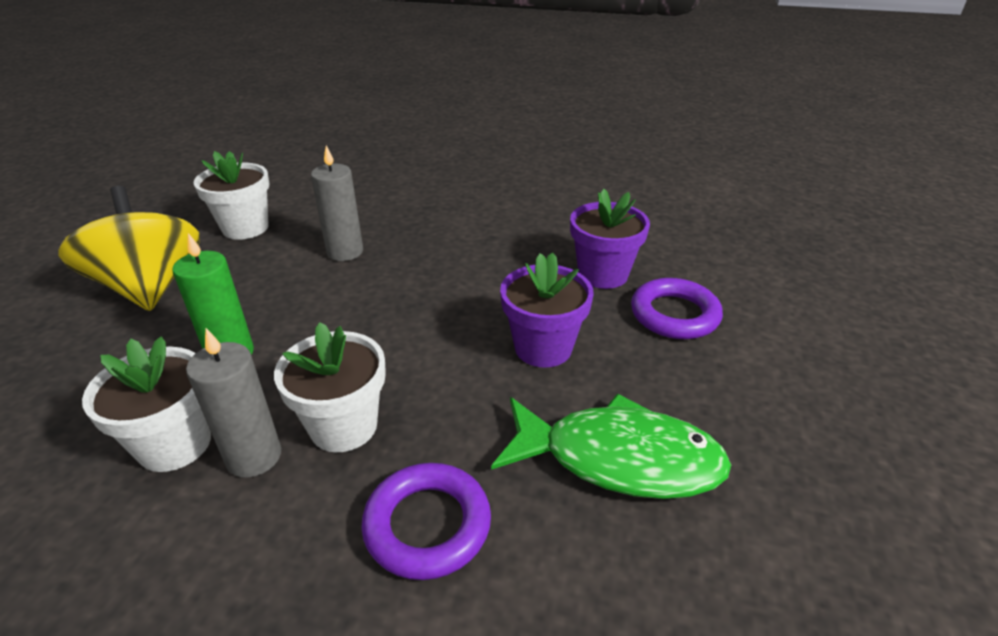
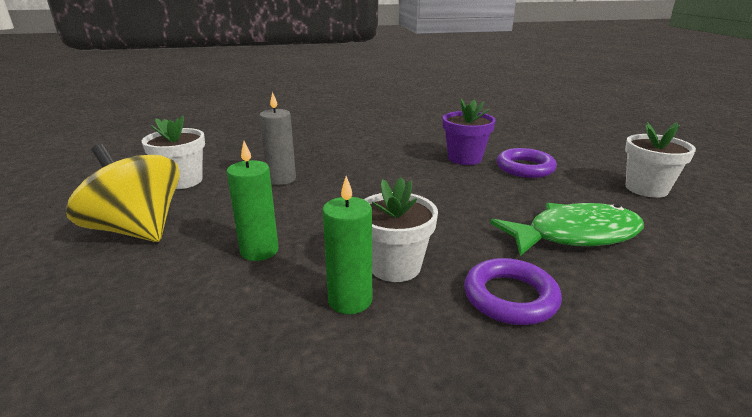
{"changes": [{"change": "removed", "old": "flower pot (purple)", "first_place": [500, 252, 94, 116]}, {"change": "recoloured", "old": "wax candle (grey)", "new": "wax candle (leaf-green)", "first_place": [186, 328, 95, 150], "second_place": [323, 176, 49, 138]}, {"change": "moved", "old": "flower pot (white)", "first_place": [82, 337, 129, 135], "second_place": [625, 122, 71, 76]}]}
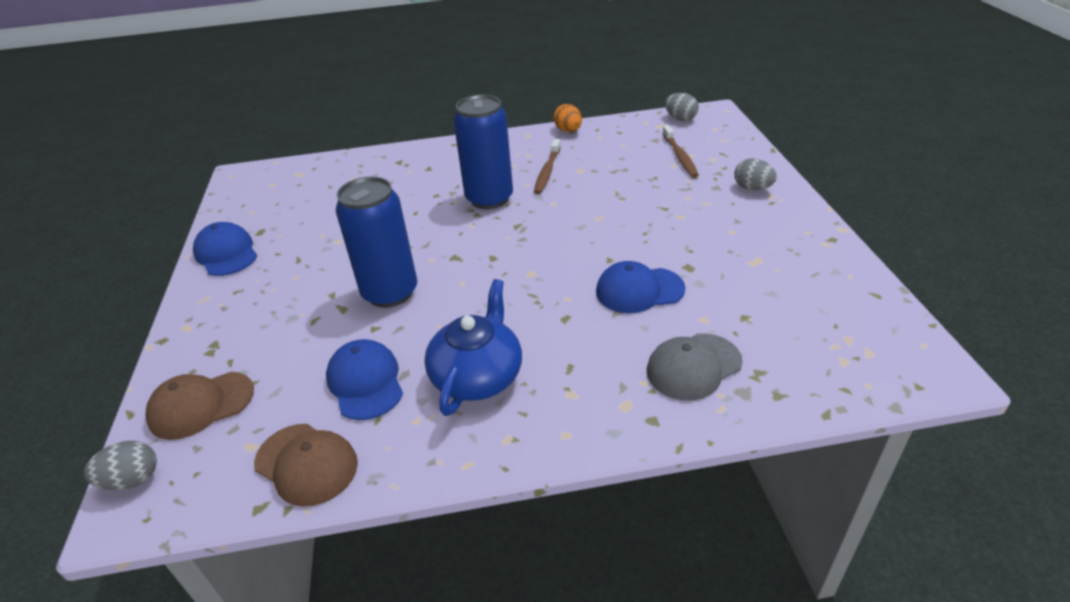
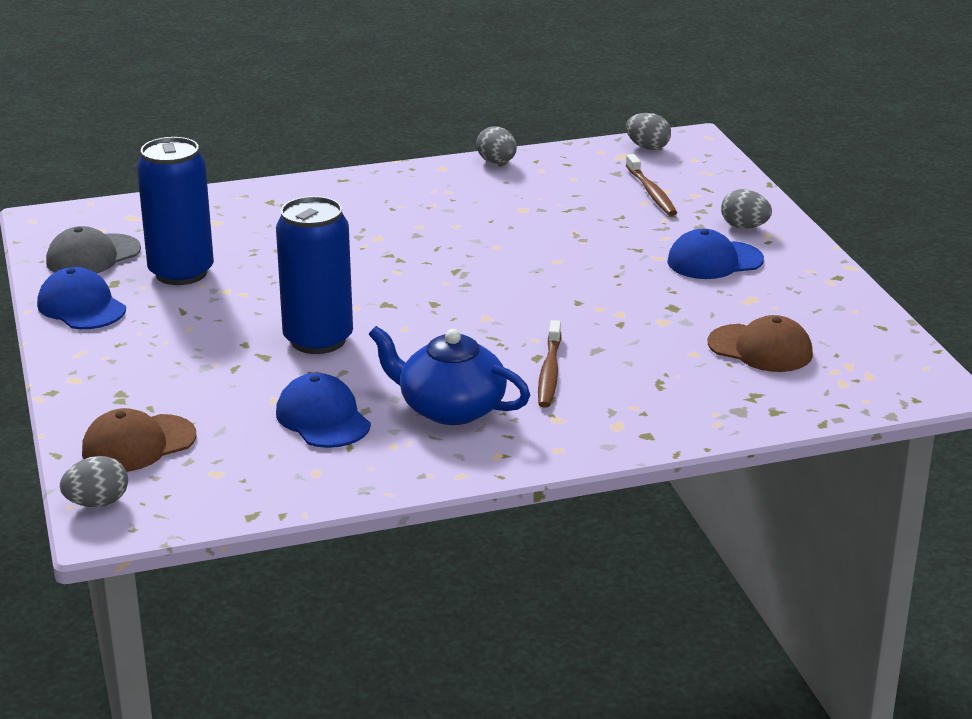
{"changes": [{"change": "moved", "old": "soda can (royal blue)", "first_place": [453, 95, 60, 114], "second_place": [137, 137, 77, 148]}, {"change": "recoloured", "old": "egg shape (bright orange)", "new": "egg shape (grey)", "first_place": [554, 104, 28, 28], "second_place": [476, 126, 41, 38]}, {"change": "moved", "old": "tooth brush (dark brown)", "first_place": [534, 139, 27, 55], "second_place": [538, 320, 23, 88]}, {"change": "moved", "old": "peaked cap (royal blue)", "first_place": [596, 261, 90, 52], "second_place": [667, 229, 97, 50]}, {"change": "turned", "old": "tea pot (royal blue)", "first_place": [424, 279, 98, 137], "second_place": [368, 326, 162, 99], "degrees": -75}, {"change": "moved", "old": "peaked cap (grey)", "first_place": [647, 333, 96, 68], "second_place": [46, 226, 95, 48]}, {"change": "moved", "old": "peaked cap (dark brown)", "first_place": [254, 424, 104, 83], "second_place": [708, 315, 105, 57]}]}
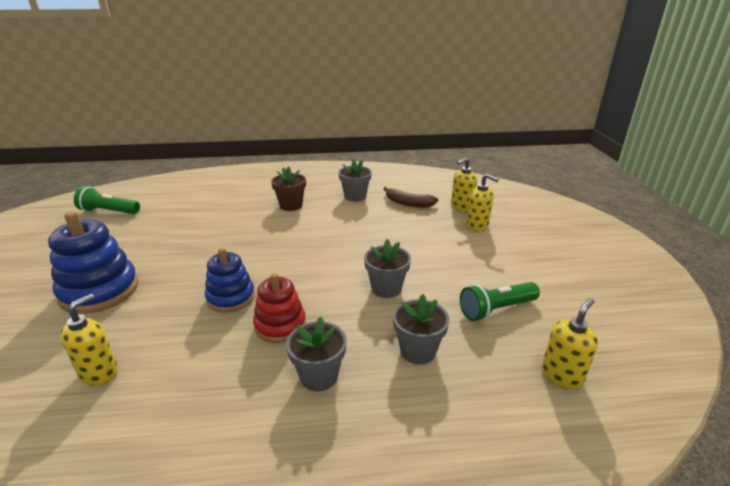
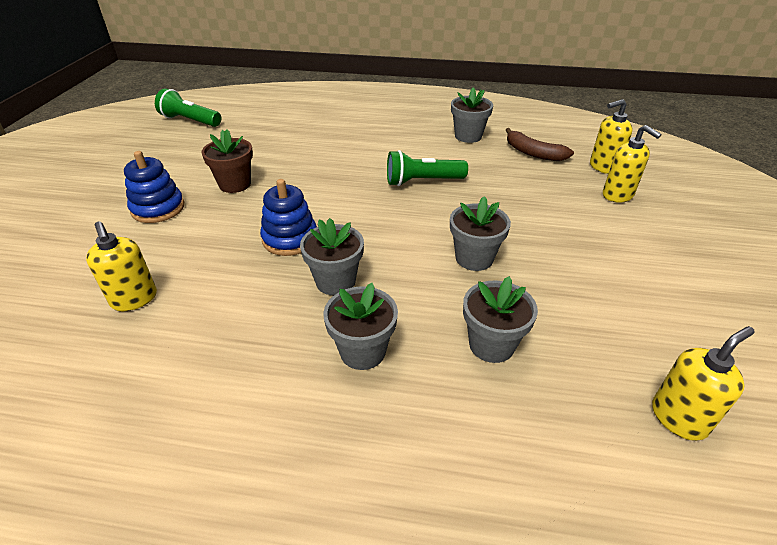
{"changes": [{"change": "moved", "old": "flower pot (dark brown)", "first_place": [271, 166, 35, 45], "second_place": [201, 129, 52, 64]}, {"change": "resized", "old": "stacking toy (royal blue)", "first_place": [48, 211, 91, 103], "second_place": [124, 151, 60, 72], "factor": 0.64}, {"change": "replaced", "old": "stacking toy (crimson)", "new": "flower pot (grey)", "first_place": [253, 273, 53, 70], "second_place": [300, 218, 64, 77]}, {"change": "moved", "old": "pocket torch (leaf-green)", "first_place": [460, 282, 80, 39], "second_place": [387, 150, 81, 36]}, {"change": "turned", "old": "soap pump (bright yellow)", "first_place": [60, 294, 58, 92], "second_place": [86, 222, 71, 89], "degrees": 105}]}
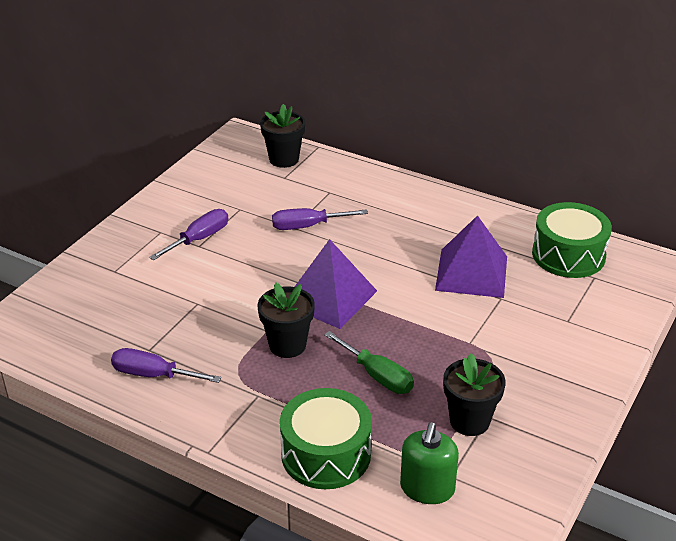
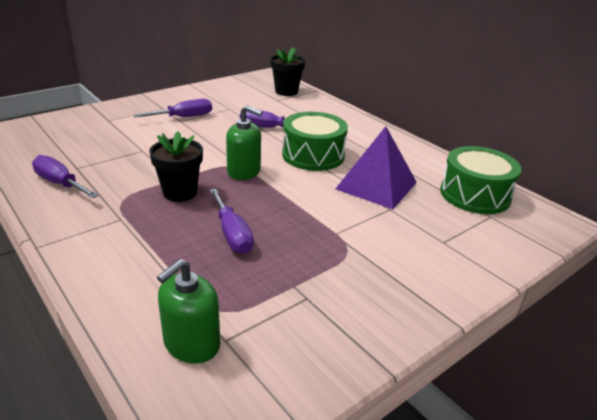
{"changes": [{"change": "replaced", "old": "pyramid shape (purple)", "new": "soap pump (leaf-green)", "first_place": [295, 239, 82, 90], "second_place": [226, 105, 37, 75]}, {"change": "recoloured", "old": "hand screwdriver (leaf-green)", "new": "hand screwdriver (purple)", "first_place": [324, 331, 90, 63], "second_place": [209, 189, 45, 65]}, {"change": "removed", "old": "flower pot (black)", "first_place": [443, 353, 63, 83]}, {"change": "moved", "old": "snare drum (leaf-green)", "first_place": [280, 388, 92, 101], "second_place": [282, 112, 66, 59]}]}
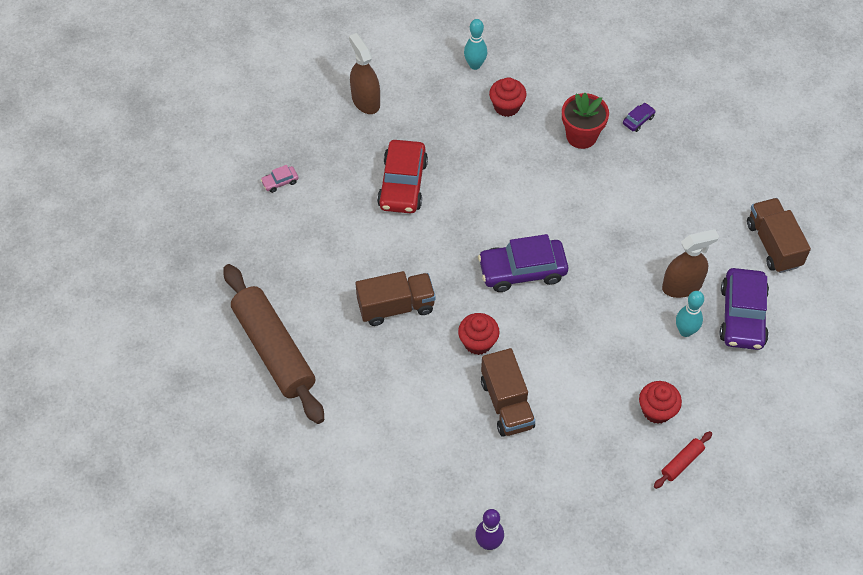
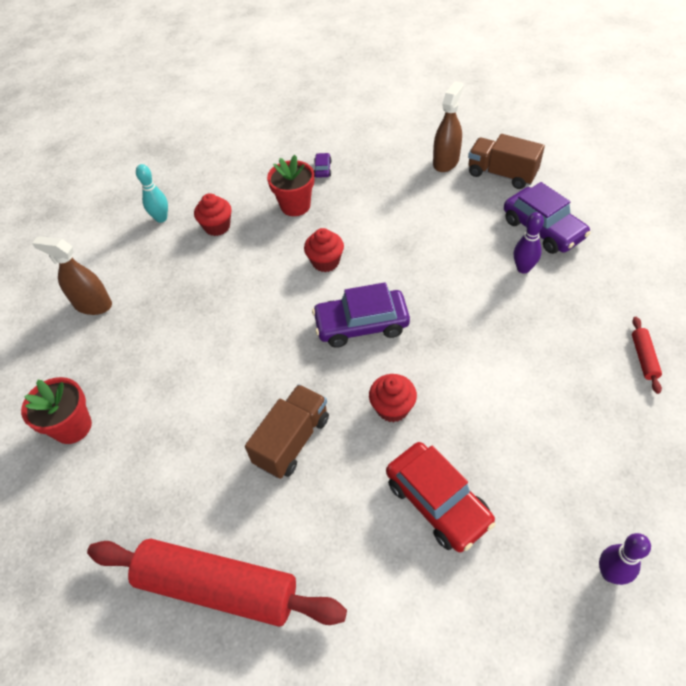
{"changes": [{"change": "moved", "old": "automobile (crimson)", "first_place": [377, 140, 51, 73], "second_place": [386, 442, 109, 110]}, {"change": "replaced", "old": "automobile (pink)", "new": "flower pot (crimson)", "first_place": [261, 165, 38, 28], "second_place": [21, 377, 71, 67]}, {"change": "moved", "old": "spray cleaner (dark brown)", "first_place": [662, 229, 57, 69], "second_place": [433, 81, 31, 91]}, {"change": "turned", "old": "automobile (purple)", "first_place": [478, 234, 90, 58], "second_place": [312, 282, 98, 66], "degrees": 45}, {"change": "recoloured", "old": "dough roller (dark brown)", "new": "dough roller (crimson)", "first_place": [223, 264, 101, 160], "second_place": [87, 539, 260, 88]}, {"change": "recoloured", "old": "bowling pin (turquoise)", "new": "bowling pin (purple)", "first_place": [676, 291, 28, 46], "second_place": [514, 212, 30, 62]}, {"change": "removed", "old": "toy truck (dark brown)", "first_place": [481, 348, 54, 89]}, {"change": "moved", "old": "cupcake (crimson)", "first_place": [639, 381, 43, 43], "second_place": [304, 228, 40, 44]}]}
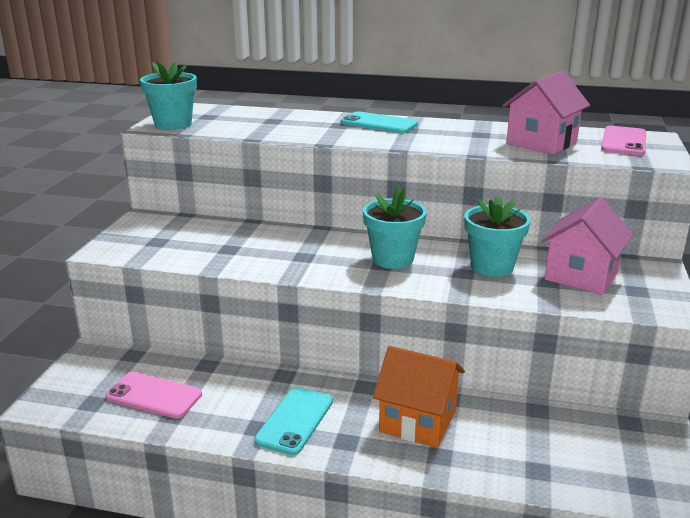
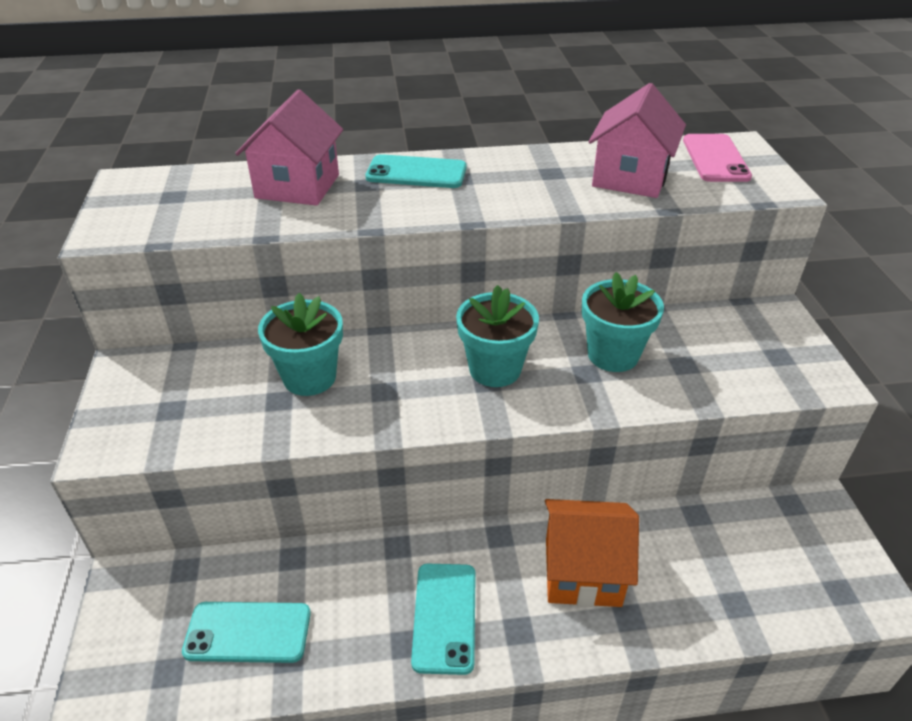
{"changes": [{"change": "moved", "old": "flower pot (turquoise)", "first_place": [140, 60, 57, 70], "second_place": [258, 293, 85, 103]}, {"change": "moved", "old": "toy house (pink)", "first_place": [541, 197, 92, 98], "second_place": [235, 90, 108, 116]}, {"change": "recoloured", "old": "mobile phone (pink)", "new": "mobile phone (turquoise)", "first_place": [105, 372, 97, 47], "second_place": [182, 602, 129, 61]}]}
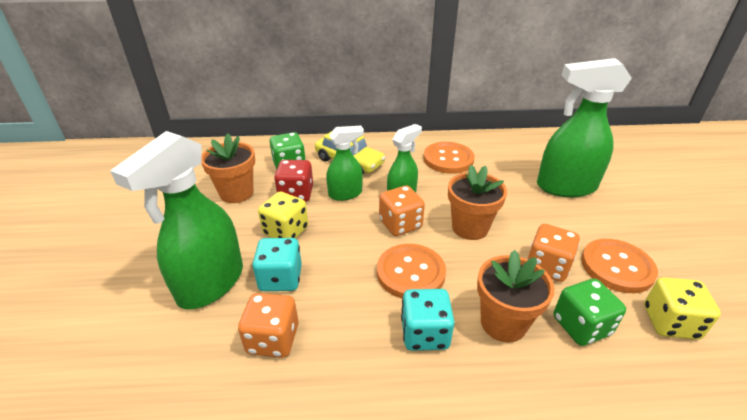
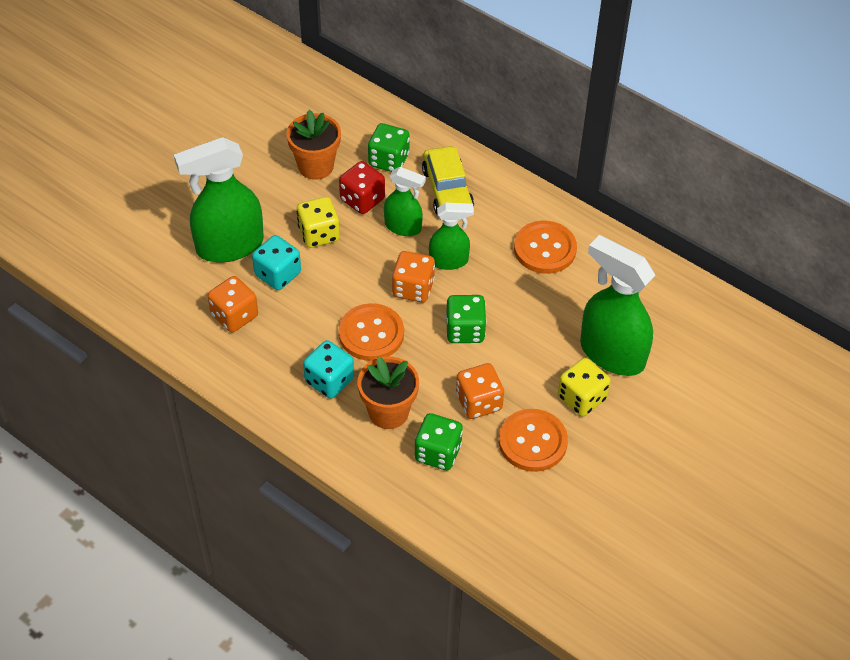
{"changes": [{"change": "replaced", "old": "flower pot (bright orange)", "new": "game die (leaf-green)", "first_place": [448, 165, 59, 75], "second_place": [446, 295, 41, 48]}, {"change": "moved", "old": "game die (bright yellow)", "first_place": [644, 277, 77, 63], "second_place": [558, 358, 53, 59]}]}
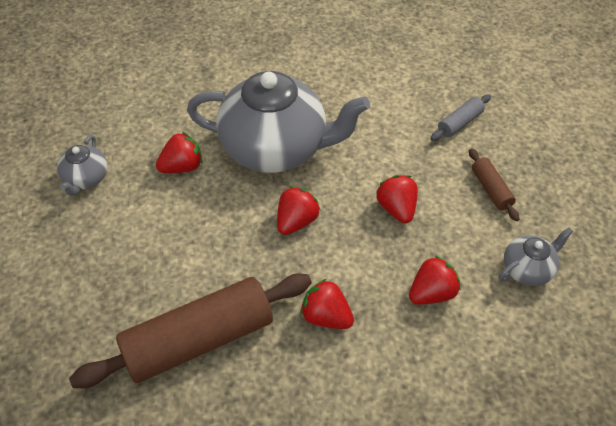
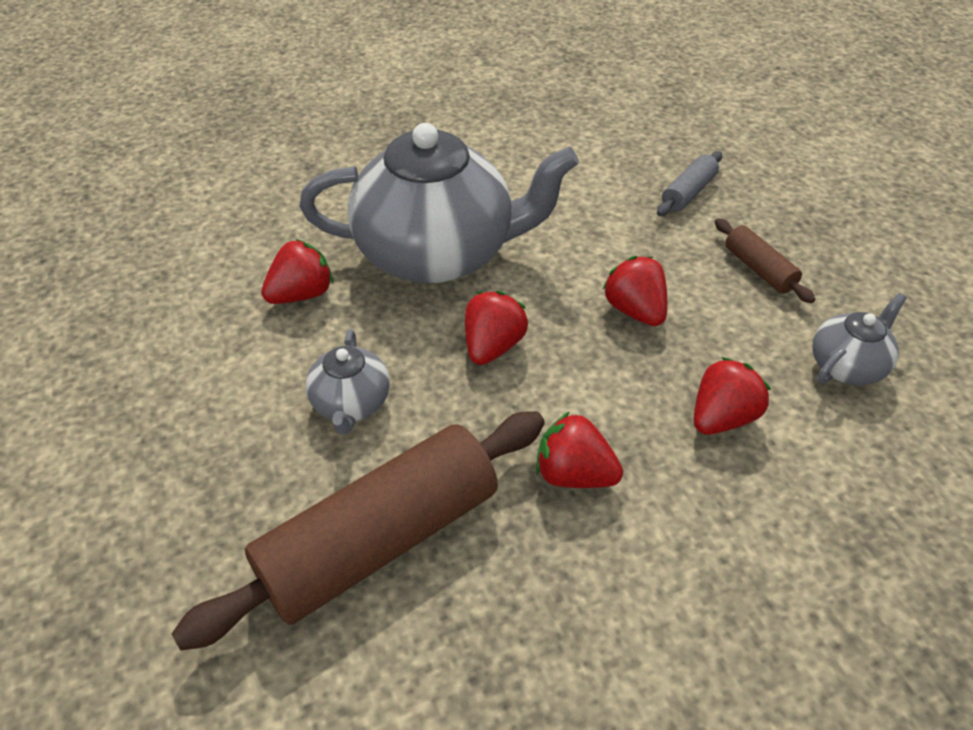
{"changes": [{"change": "moved", "old": "tea pot (grey)", "first_place": [57, 135, 51, 61], "second_place": [306, 329, 84, 106]}]}
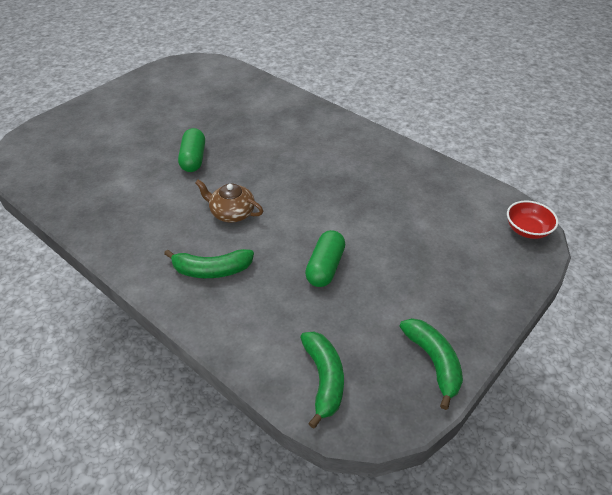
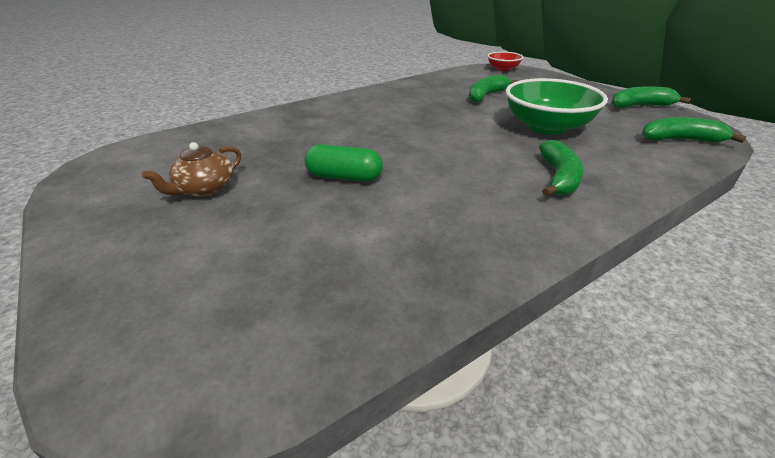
{"changes": [{"change": "moved", "old": "tea pot (dark brown)", "first_place": [195, 180, 68, 43], "second_place": [142, 142, 99, 55]}, {"change": "replaced", "old": "capsule (leaf-green)", "new": "serving bowl (leaf-green)", "first_place": [305, 230, 40, 57], "second_place": [506, 78, 102, 57]}, {"change": "added", "new": "banana (leaf-green)", "second_place": [469, 75, 50, 28]}]}
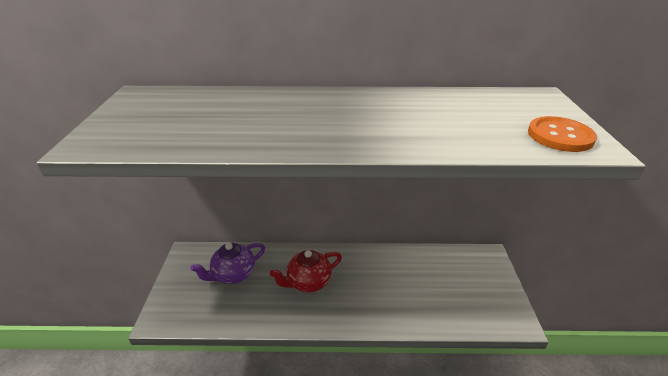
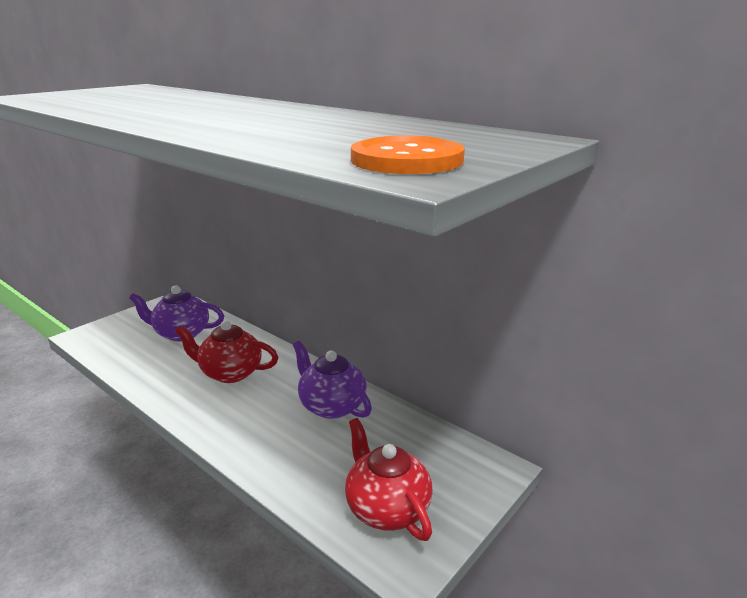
{"changes": [{"change": "added", "new": "tea pot (purple)", "second_place": [293, 341, 79, 78]}, {"change": "added", "new": "tea pot (crimson)", "second_place": [345, 418, 88, 123]}]}
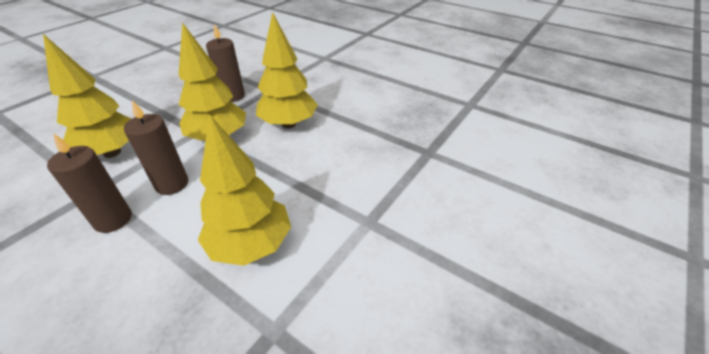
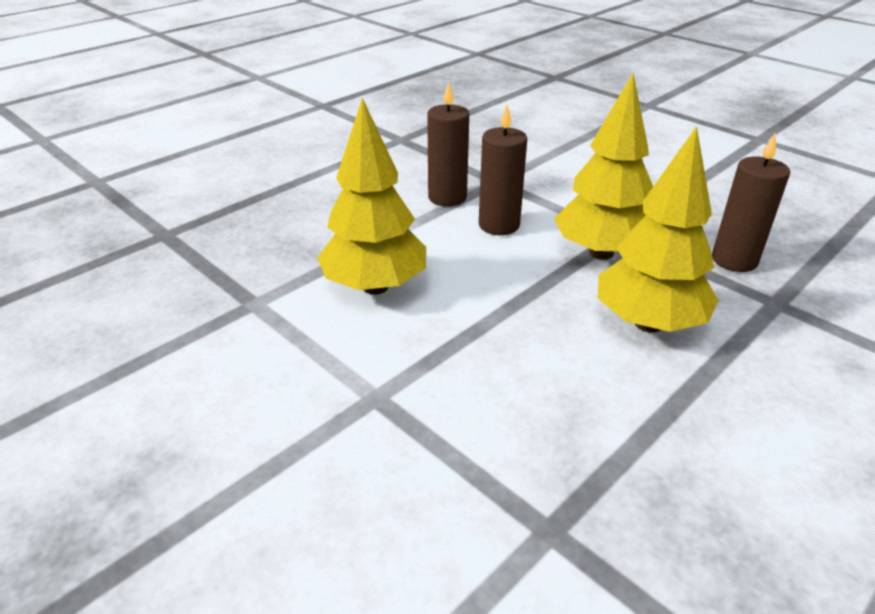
{"changes": [{"change": "removed", "old": "tree (bright yellow)", "first_place": [43, 34, 88, 124]}]}
